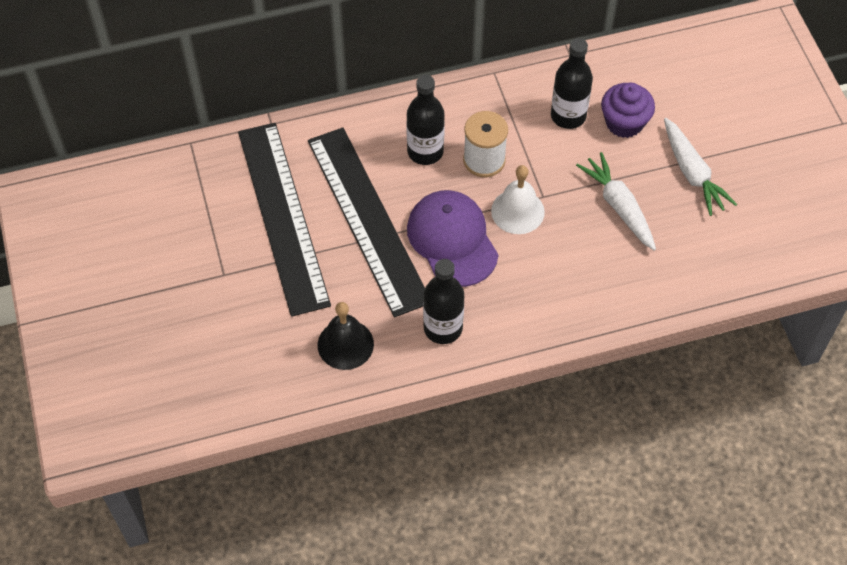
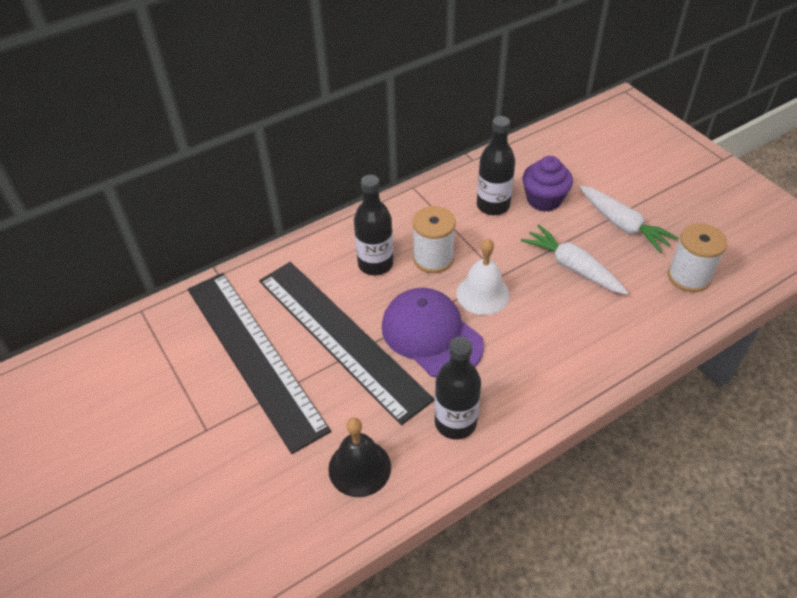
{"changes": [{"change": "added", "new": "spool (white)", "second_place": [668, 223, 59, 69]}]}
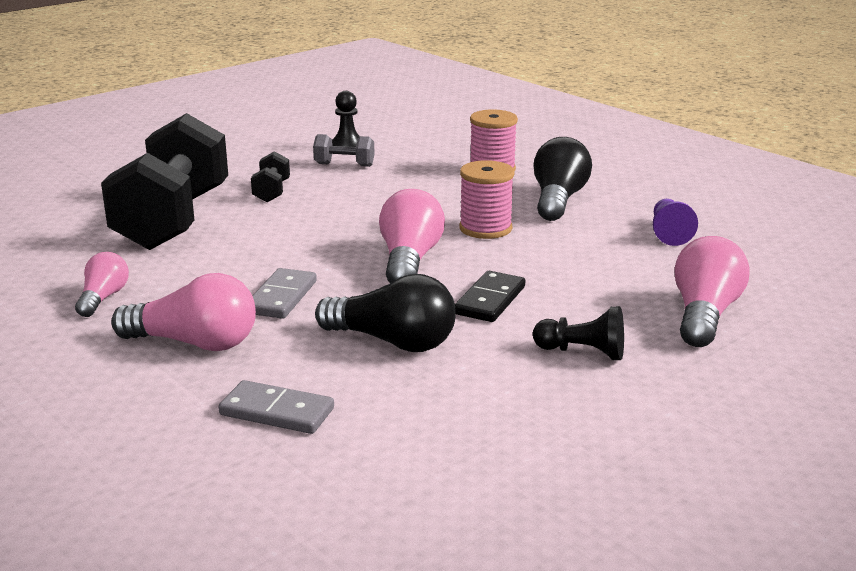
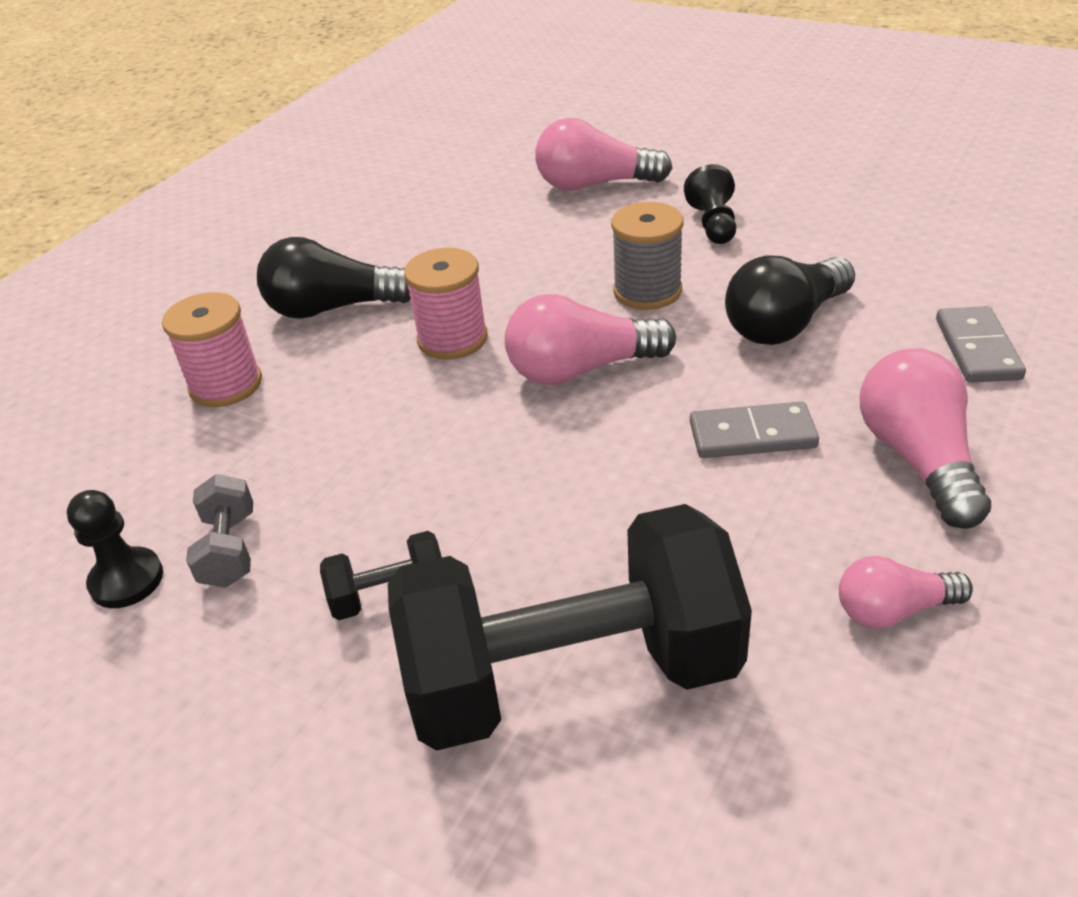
{"changes": [{"change": "removed", "old": "chess pawn (purple)", "first_place": [653, 199, 45, 47]}, {"change": "replaced", "old": "domino tile (black)", "new": "spool (grey)", "first_place": [455, 271, 70, 51], "second_place": [611, 202, 73, 108]}, {"change": "turned", "old": "light bulb (black)", "first_place": [315, 274, 141, 78], "second_place": [725, 255, 130, 90], "degrees": -135}]}
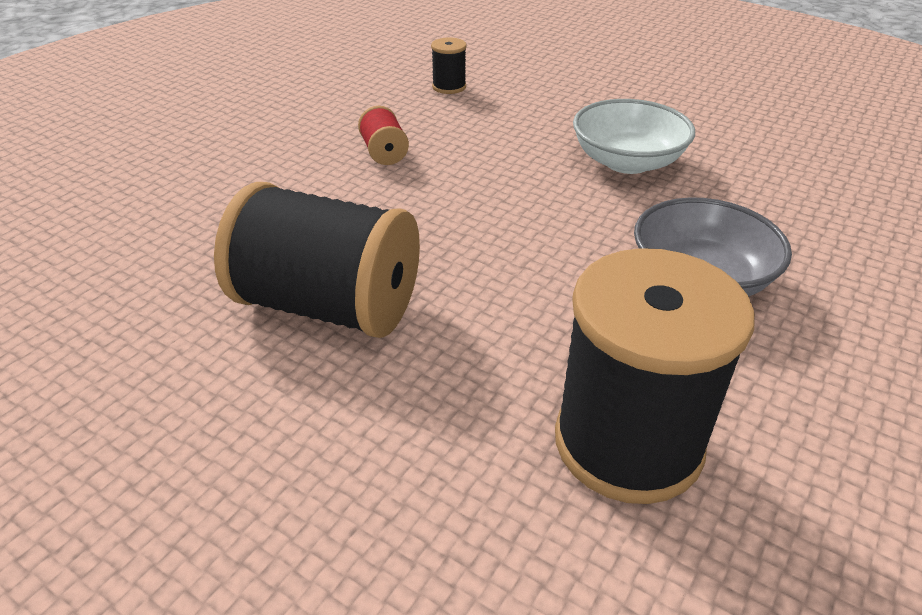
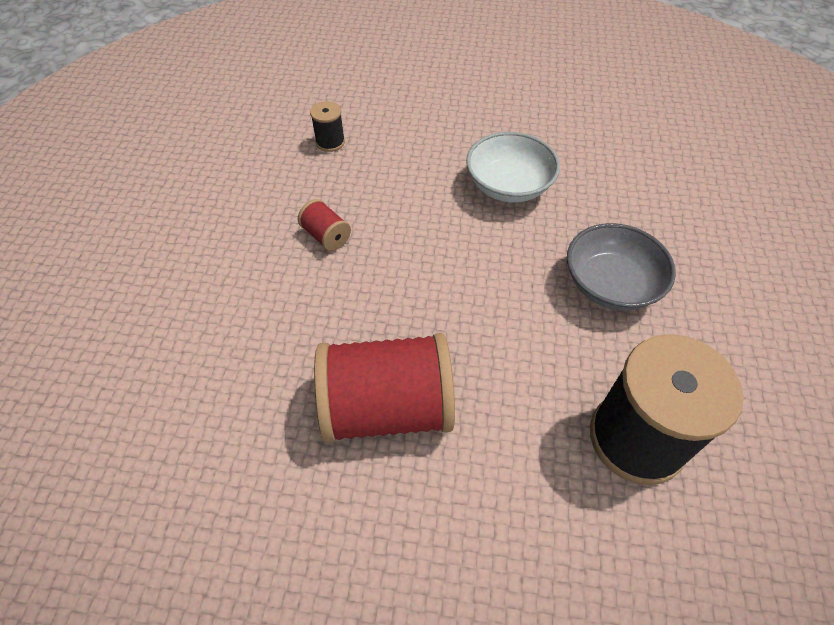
{"changes": [{"change": "recoloured", "old": "spool (black)", "new": "spool (crimson)", "first_place": [214, 182, 206, 156], "second_place": [314, 333, 141, 110]}]}
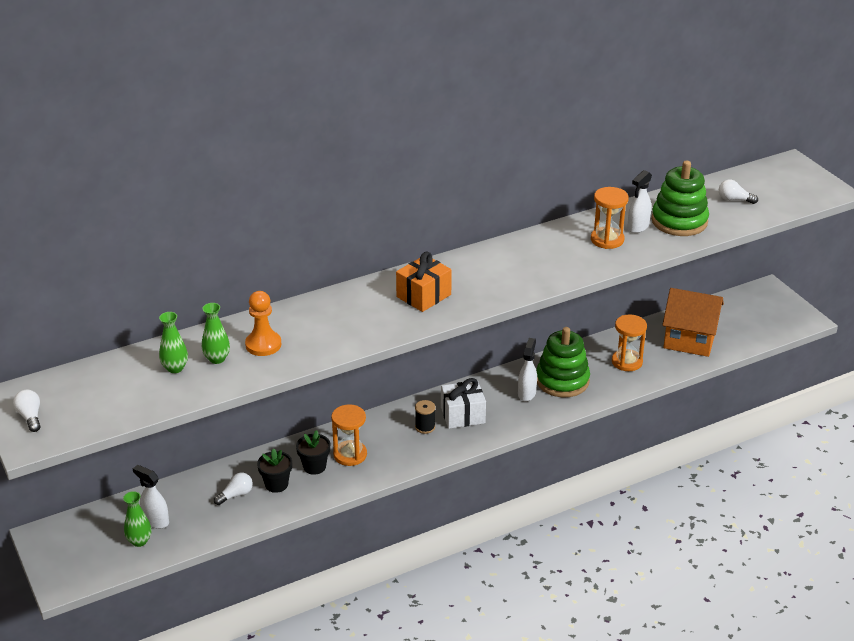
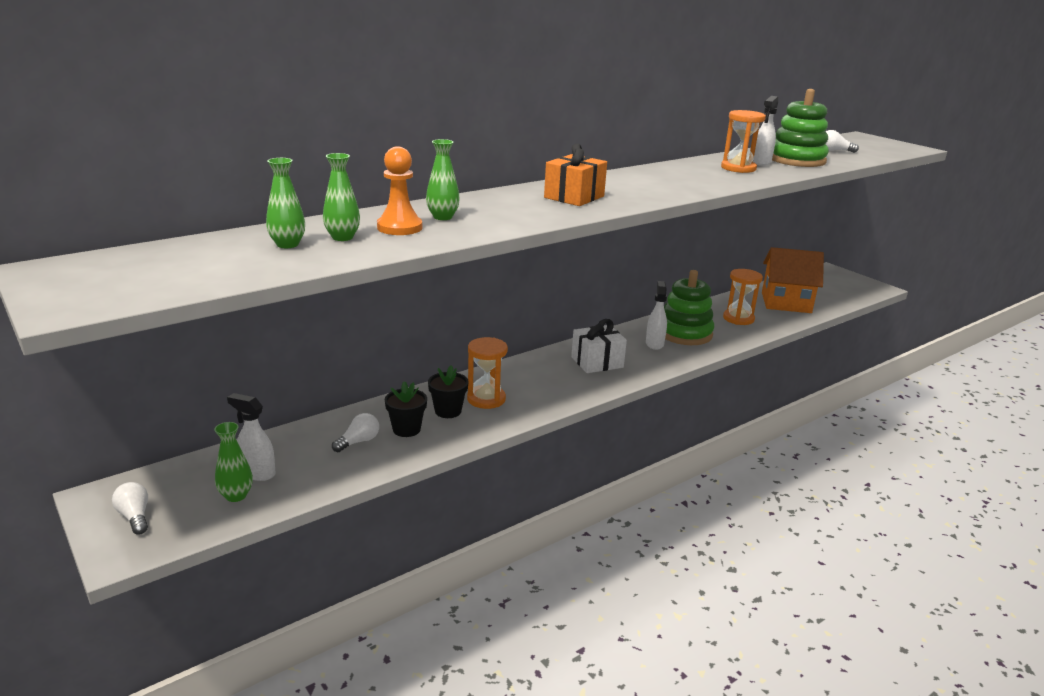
{"changes": [{"change": "moved", "old": "light bulb (white)", "first_place": [13, 390, 27, 42], "second_place": [112, 482, 36, 53]}, {"change": "removed", "old": "spool (black)", "first_place": [415, 400, 20, 34]}, {"change": "added", "new": "tall vase (leaf-green)", "second_place": [426, 139, 34, 81]}]}
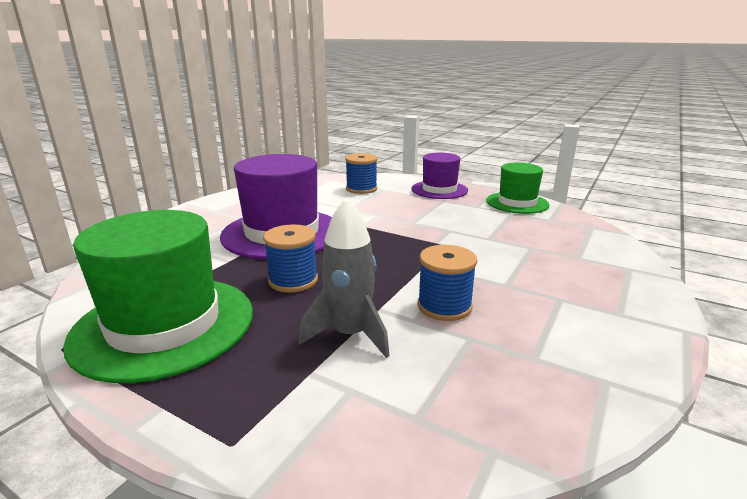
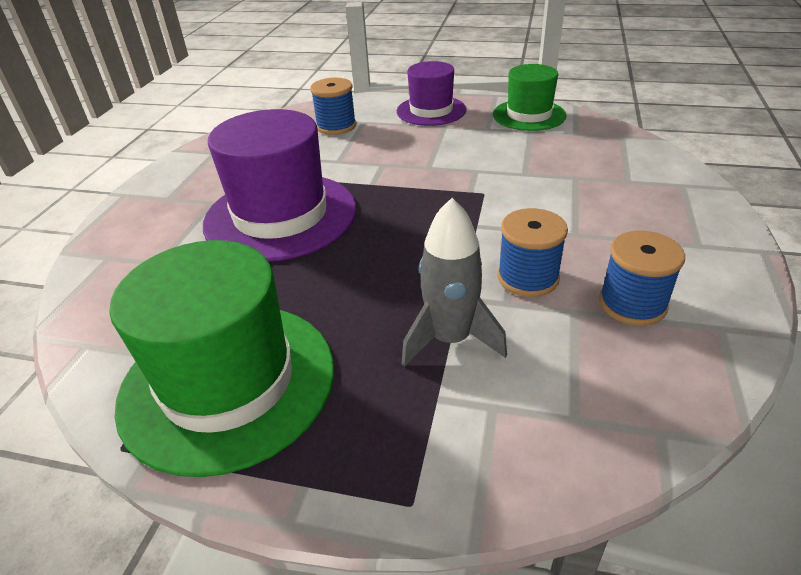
{"changes": [{"change": "moved", "old": "spool (royal blue)", "first_place": [263, 225, 55, 68], "second_place": [599, 231, 86, 95]}]}
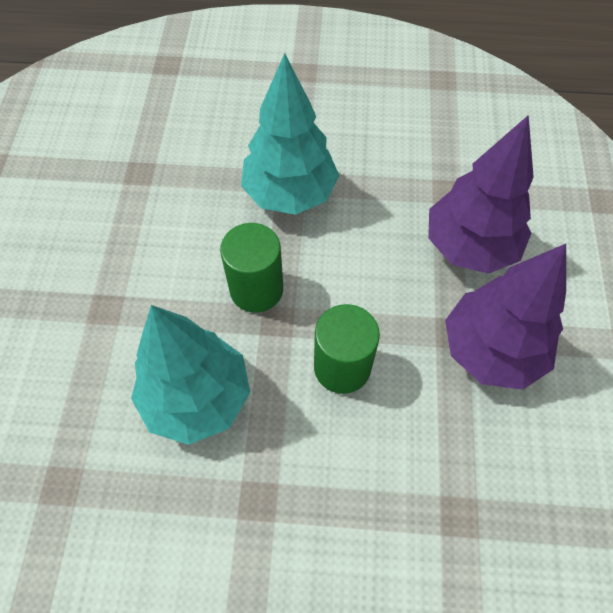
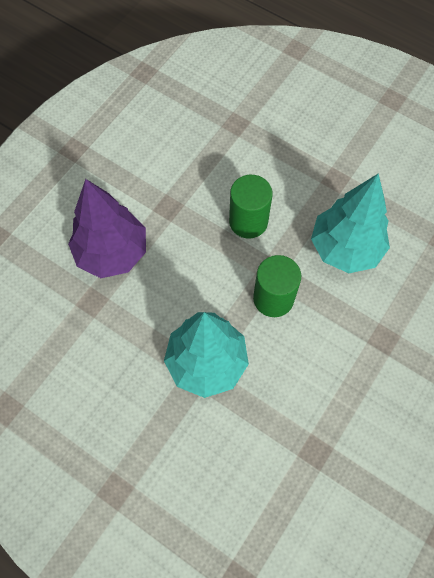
{"changes": [{"change": "removed", "old": "tree (purple)", "first_place": [445, 244, 121, 146]}]}
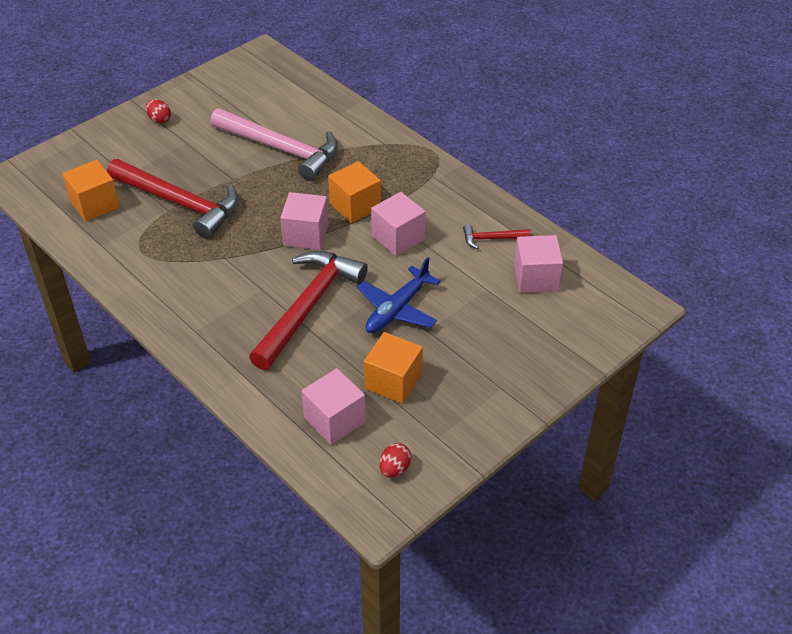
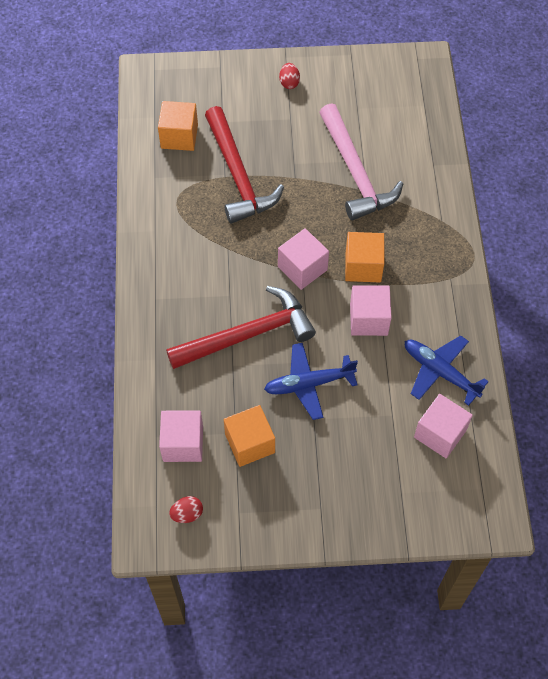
{"changes": [{"change": "replaced", "old": "carpenter's hammer (crimson)", "new": "plane (royal blue)", "first_place": [463, 224, 68, 25], "second_place": [405, 335, 84, 71]}]}
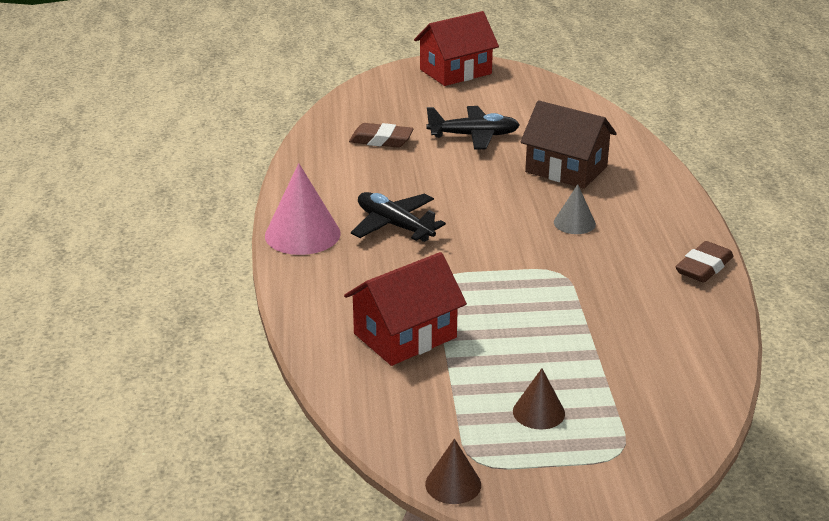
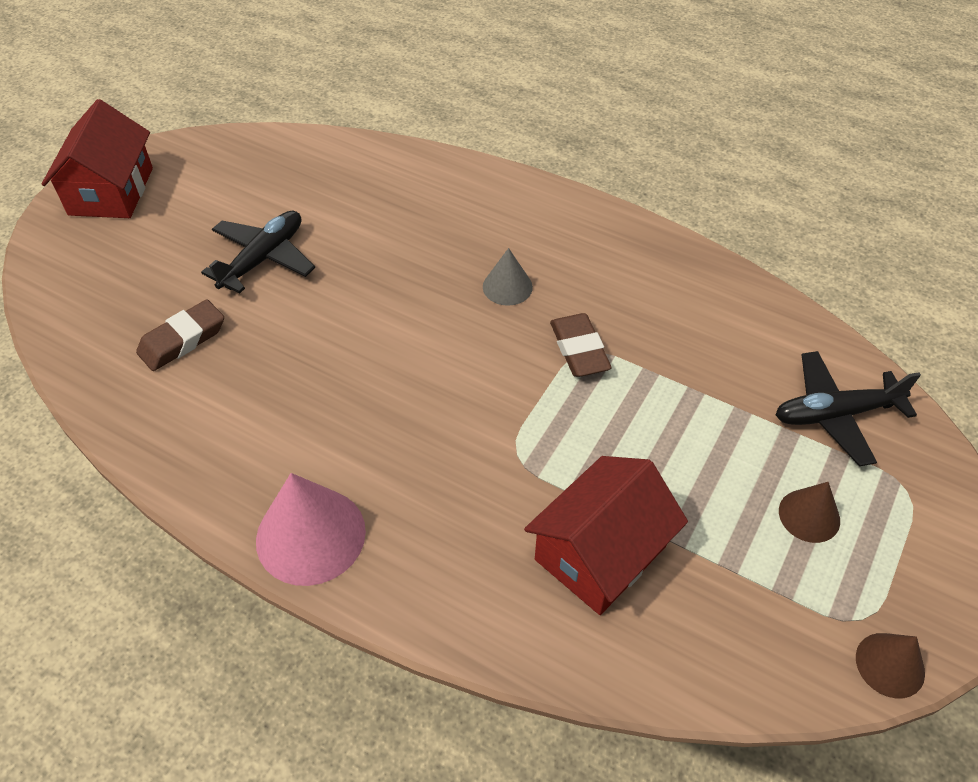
{"changes": [{"change": "removed", "old": "toy house (dark brown)", "first_place": [520, 100, 97, 89]}, {"change": "moved", "old": "plane (black)", "first_place": [351, 192, 95, 50], "second_place": [776, 351, 145, 115]}, {"change": "moved", "old": "pencil eraser (dark brown)", "first_place": [675, 241, 58, 42], "second_place": [550, 313, 62, 64]}, {"change": "turned", "old": "toy house (crimson)", "first_place": [344, 252, 123, 114], "second_place": [524, 456, 164, 159], "degrees": 45}]}
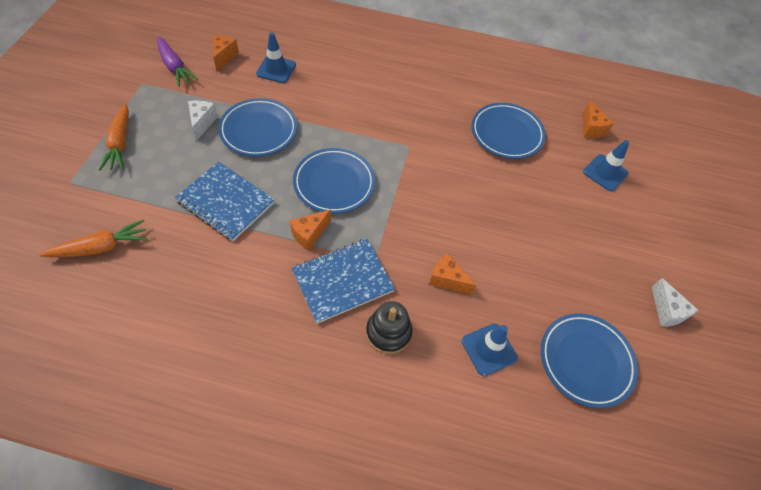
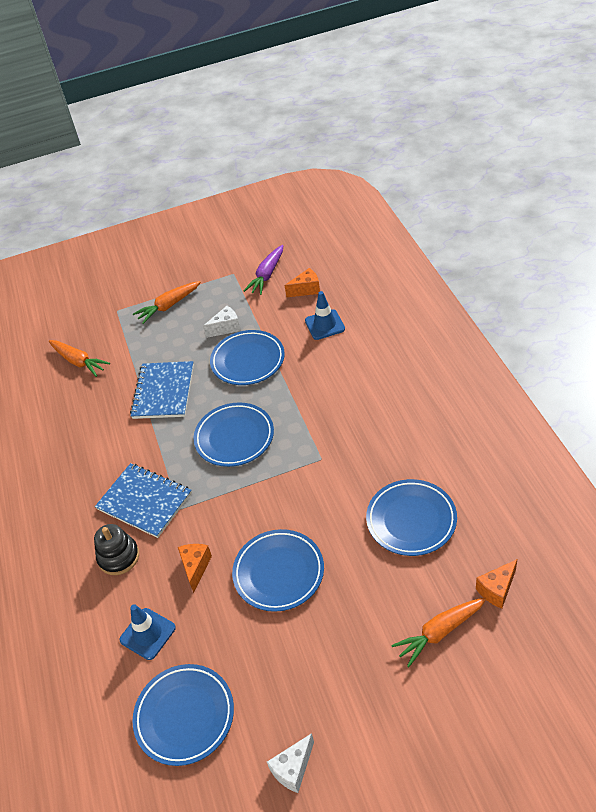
{"changes": [{"change": "replaced", "old": "traffic cone (royal blue)", "new": "toy carrot (bright orange)", "first_place": [583, 140, 46, 51], "second_place": [391, 598, 95, 69]}, {"change": "removed", "old": "cheese wedge (bright orange)", "first_place": [290, 209, 41, 42]}, {"change": "added", "new": "plate (royal blue)", "second_place": [232, 529, 92, 83]}]}
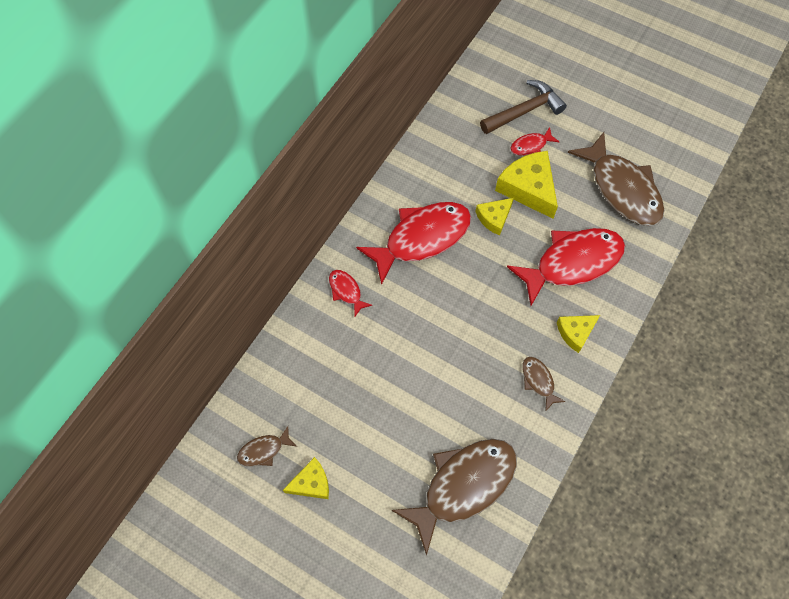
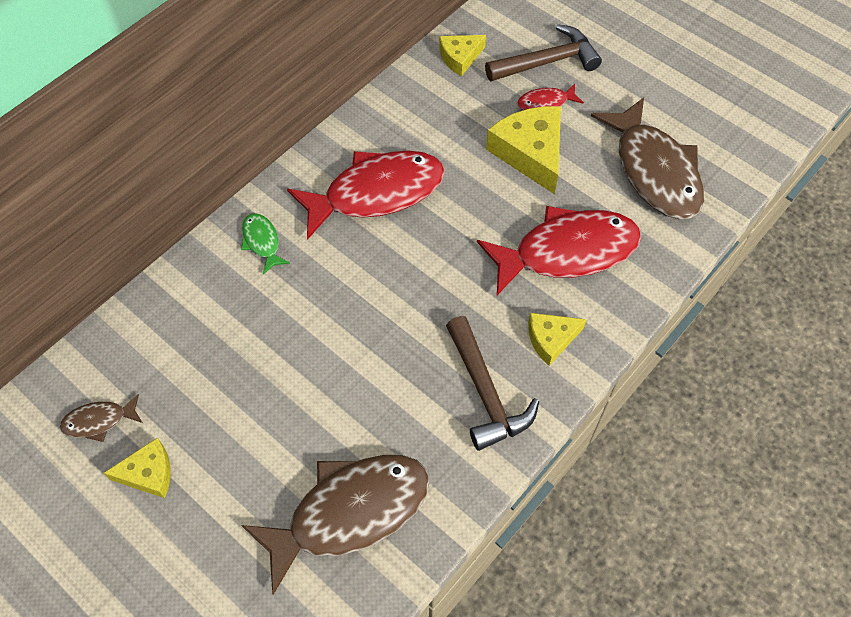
{"changes": [{"change": "moved", "old": "cheese wedge (bright yellow)", "first_place": [475, 198, 39, 37], "second_place": [439, 35, 47, 41]}, {"change": "recoloured", "old": "fish figure (crimson)", "new": "fish figure (leaf-green)", "first_place": [329, 270, 44, 46], "second_place": [241, 213, 49, 61]}, {"change": "replaced", "old": "fish figure (dark brown)", "new": "carpenter's hammer (dark brown)", "first_place": [522, 357, 44, 55], "second_place": [446, 316, 93, 135]}]}
